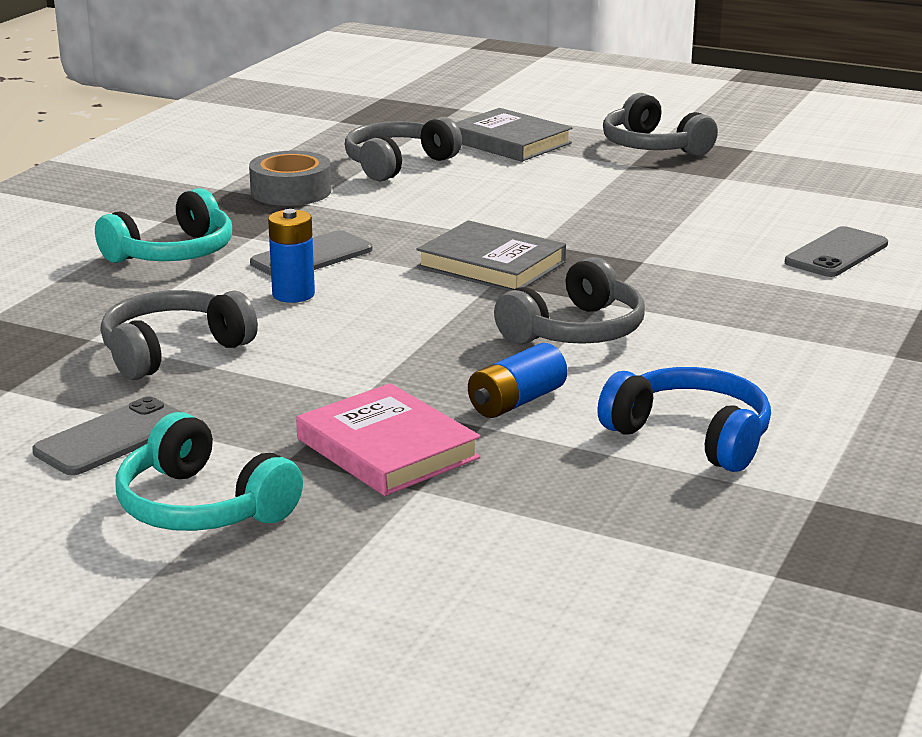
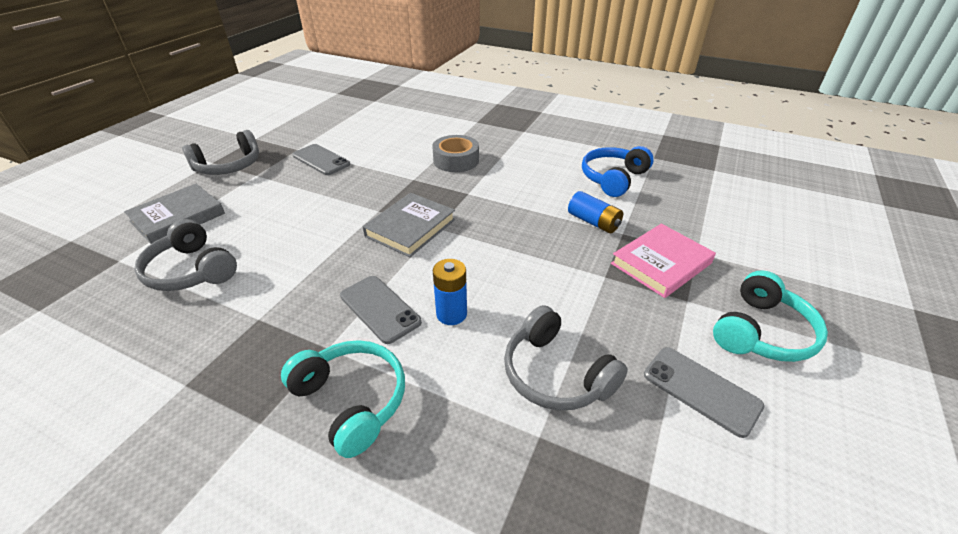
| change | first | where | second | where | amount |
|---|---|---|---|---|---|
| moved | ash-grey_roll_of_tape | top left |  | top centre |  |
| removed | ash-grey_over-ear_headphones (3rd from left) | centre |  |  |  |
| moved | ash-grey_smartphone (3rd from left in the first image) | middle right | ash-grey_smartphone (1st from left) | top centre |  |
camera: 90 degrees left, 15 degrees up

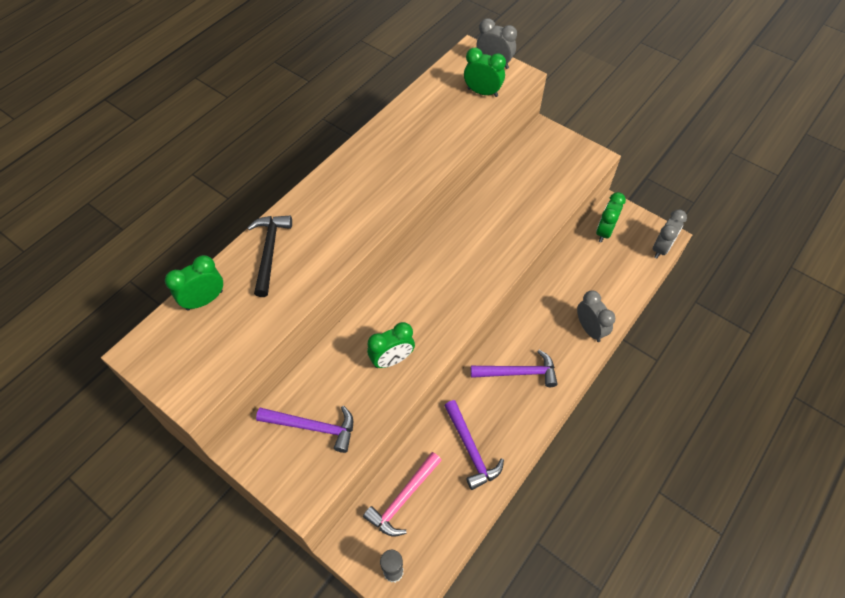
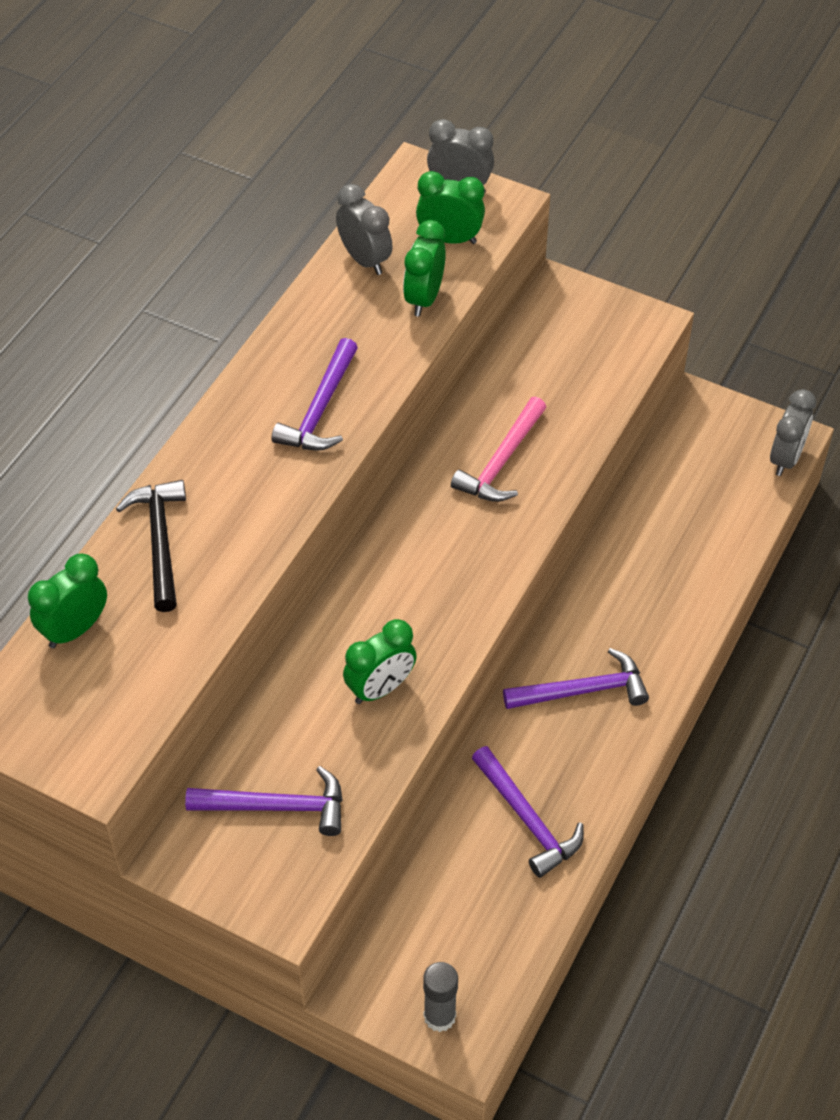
| change | first | where | second | where | amount |
|---|---|---|---|---|---|
| moved | rose-pink_hammer | bottom centre |  | centre |  |
| moved | ash-grey_clock (2nd from left in the first image) | middle right | ash-grey_clock (1st from left) | top centre |  |
| moved | green_clock (4th from left in the first image) | middle right | green_clock (3rd from left) | top centre |  |
| added |  |  | purple_hammer (2nd from left) | centre |  |
camera: 10 degrees left, 5 degrees down

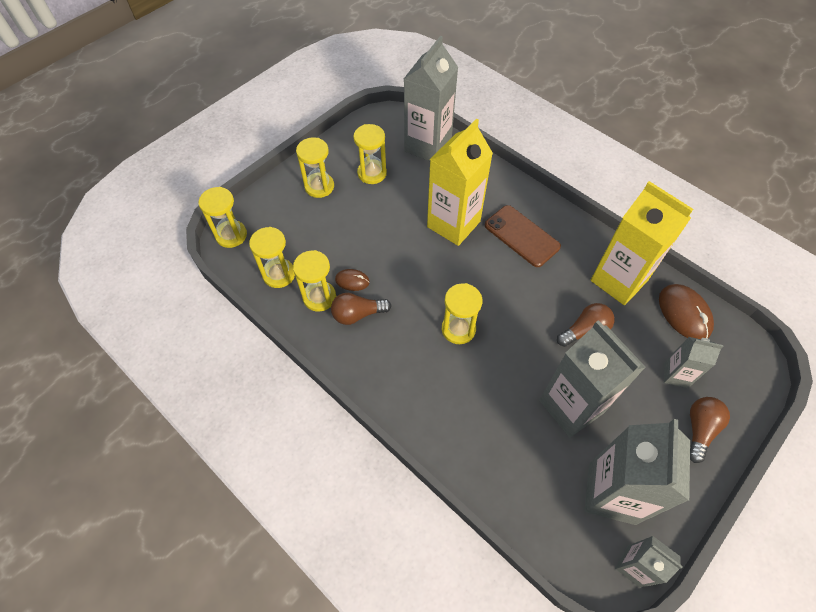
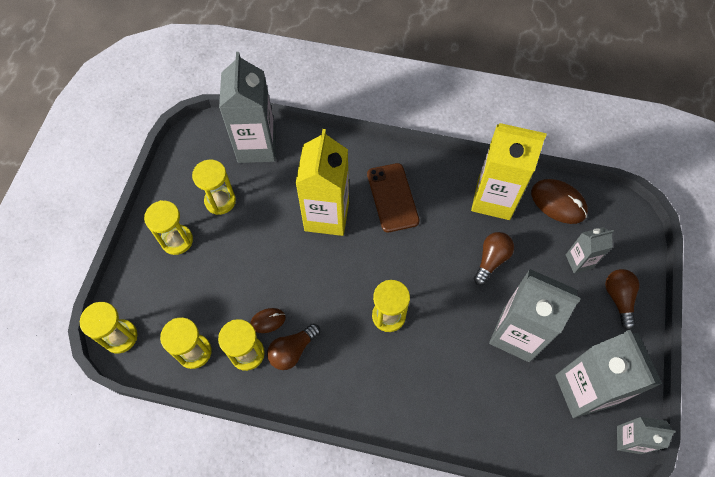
| change | first | where | second | where | amount |
|---|---|---|---|---|---|
| turned | brown_smartphone | centre |  | centre | 60 degrees clockwise |
camera: 30 degrees left, 5 degrees up

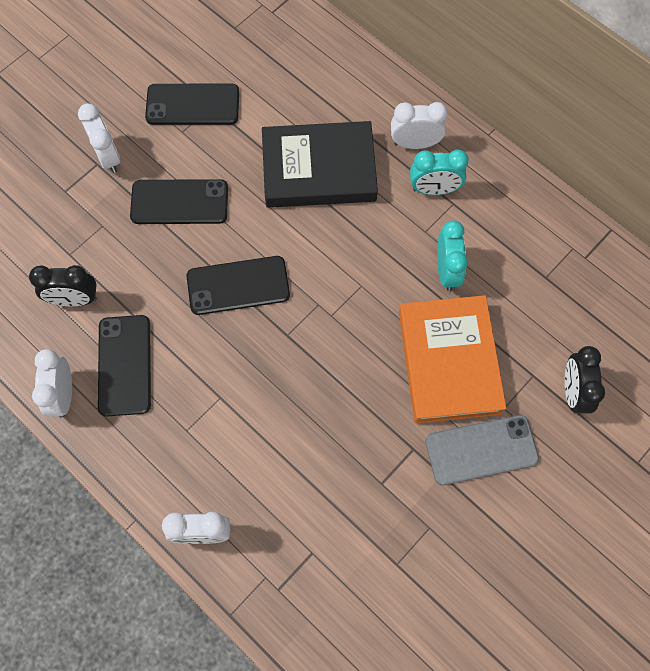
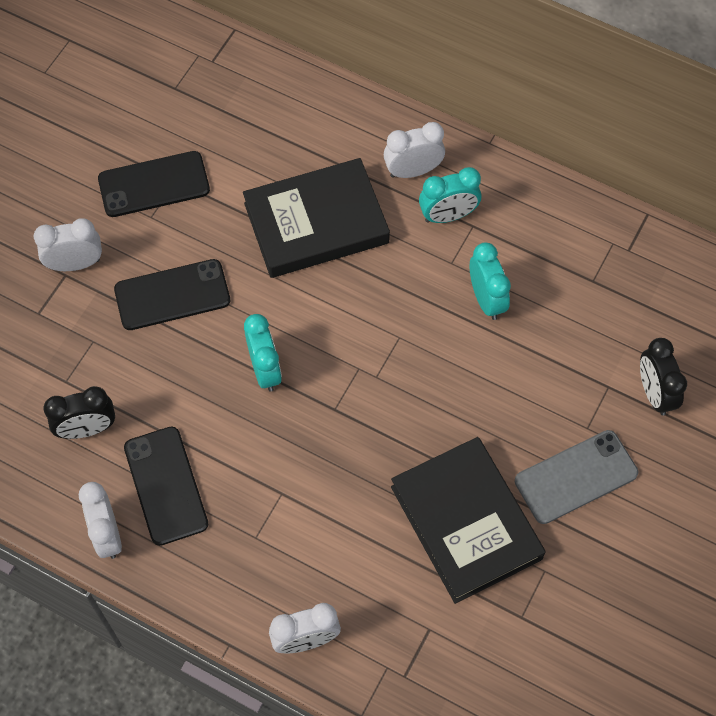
| change | first | where | second | where | amount |
|---|---|---|---|---|---|
| turned | snow-white_clock (2nd from left in the first image) | top left | snow-white_clock (1st from left) | middle left | 60 degrees counterclockwise |
| replaced | jet-black_smartphone (4th from left) | centre | aqua_clock (1st from left) | centre |  |
| removed | orange-coloured_book | middle right |  |  |  |
| added |  |  | jet-black_book (2nd from left) | bottom centre |  |
camera: 15 degrees left, 5 degrees down

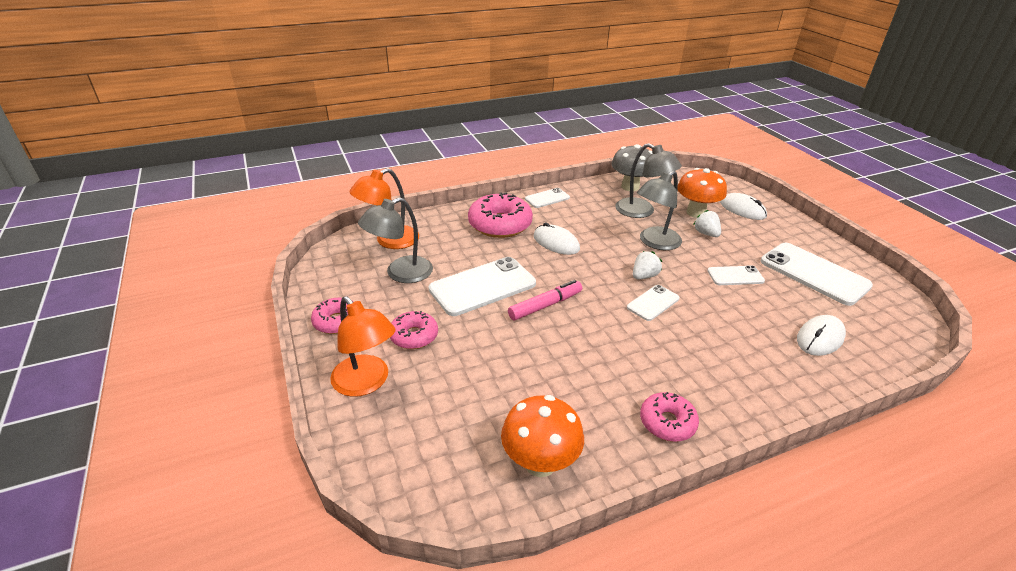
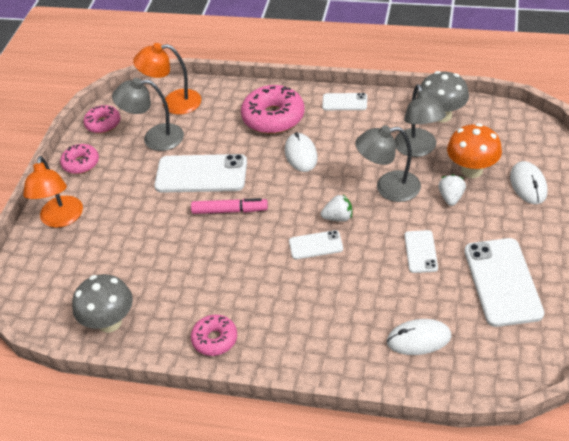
| change | first | where | second | where | amount |
|---|---|---|---|---|---|
| moved | rose-pink_glazed_donut (2nd from left) | centre |  | top left |  |
| recoloured | orange-coloured_toadstool (1st from left) | bottom centre | ash-grey_toadstool (1st from left) | bottom left |  |
| turned | snow-white_smartphone (4th from left) | middle right |  | middle right | 60 degrees clockwise |
camera: 40 degrees right, 10 degrees up

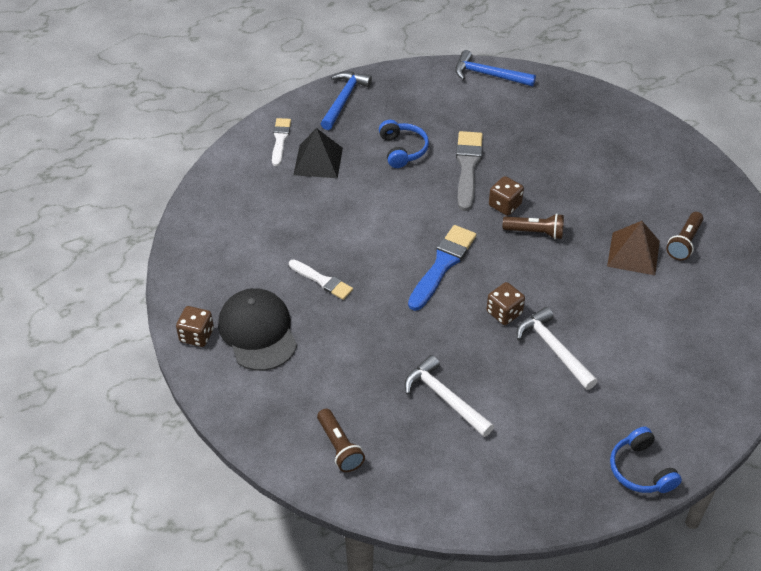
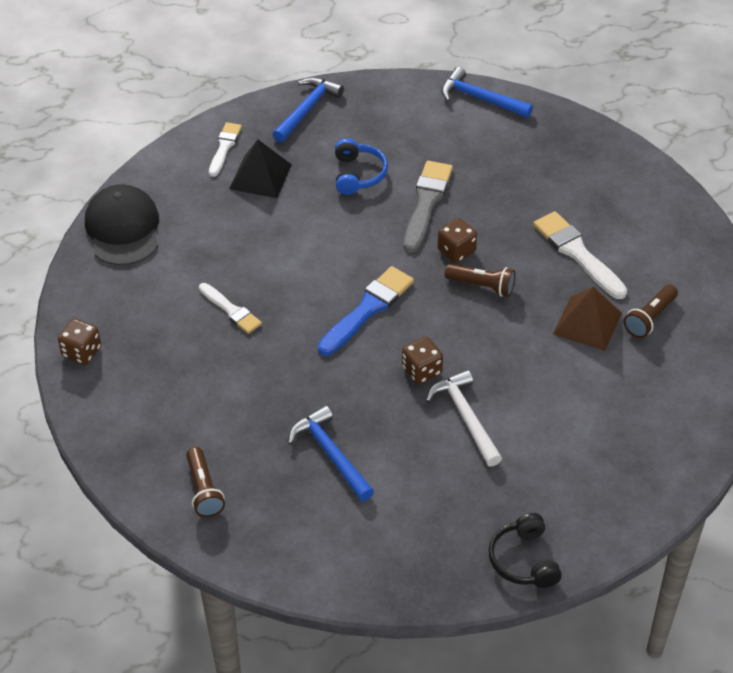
| change | first | where | second | where | amount |
|---|---|---|---|---|---|
| moved | jet-black_cap | centre |  | top left |  |
| recoloured | snow-white_hammer (1st from left) | bottom centre | royal_blue_hammer (2nd from left) | bottom centre |  |
| recoloured | royal_blue_over-ear_headphones (2nd from left) | bottom right | jet-black_over-ear_headphones | bottom right |  |
| added |  |  | snow-white_brush (3rd from left) | middle right |  |
camera: 10 degrees right, 0 degrees up

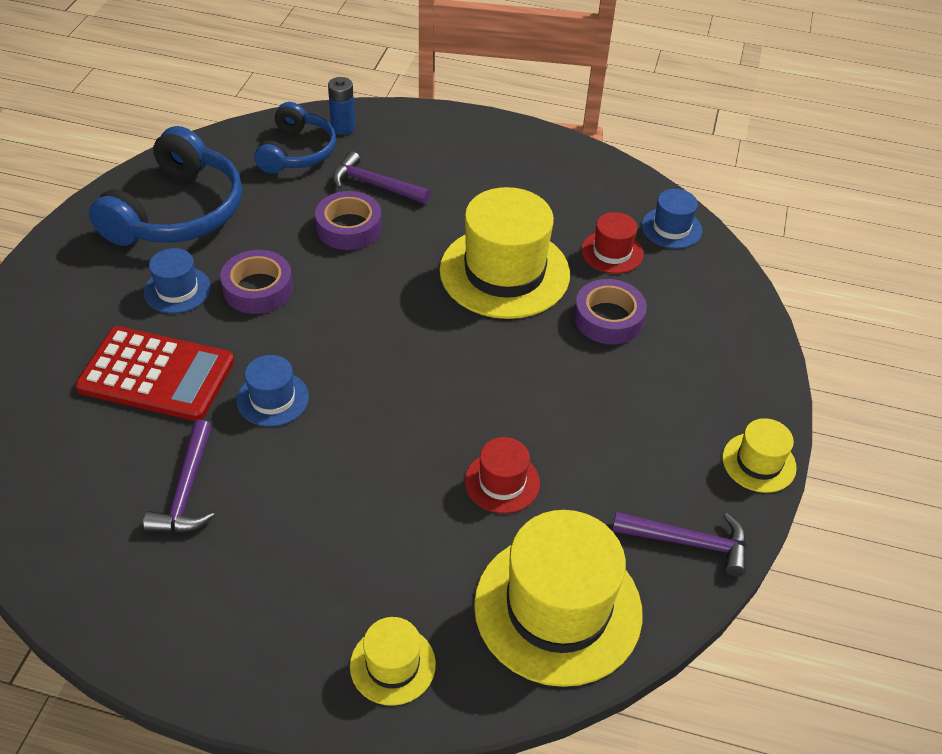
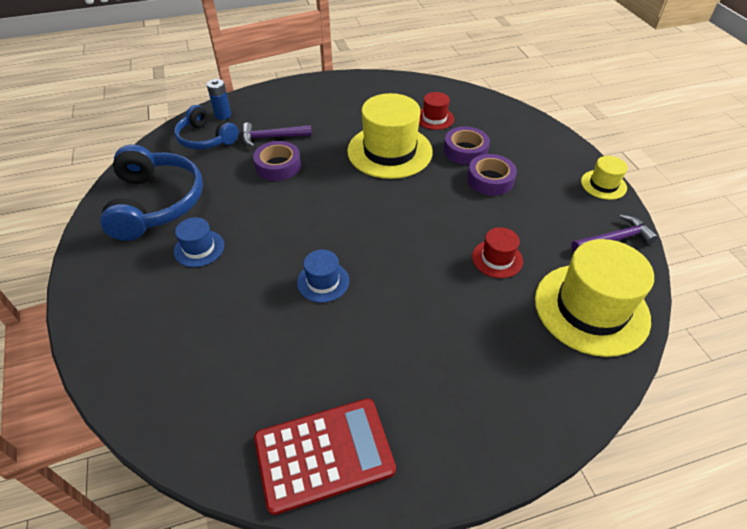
| change | first | where | second | where | amount |
|---|---|---|---|---|---|
| moved | crimson_pocket_calculator | middle left |  | bottom centre |  |
| removed | purple_hammer (1st from left) | middle left |  |  |  |
| moved | purple_roll_of_tape (1st from left in the first image) | middle left | purple_roll_of_tape (3rd from left) | top centre |  |
| turned | royal_blue_over-ear_headphones (2nd from left) | top left |  | top left | 150 degrees clockwise |
| removed | yellow_top_hat (1st from left) | bottom centre |  |  |  |
| removed | royal_blue_top_hat (3rd from left) | top right |  |  |  |
camera: 30 degrees left, 0 degrees up

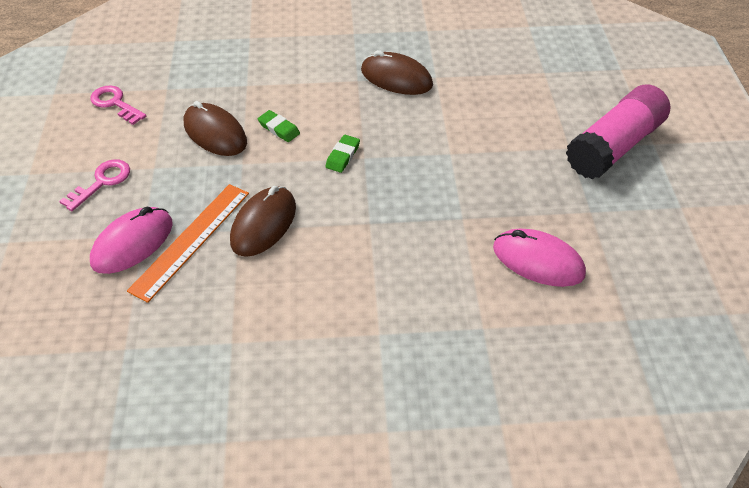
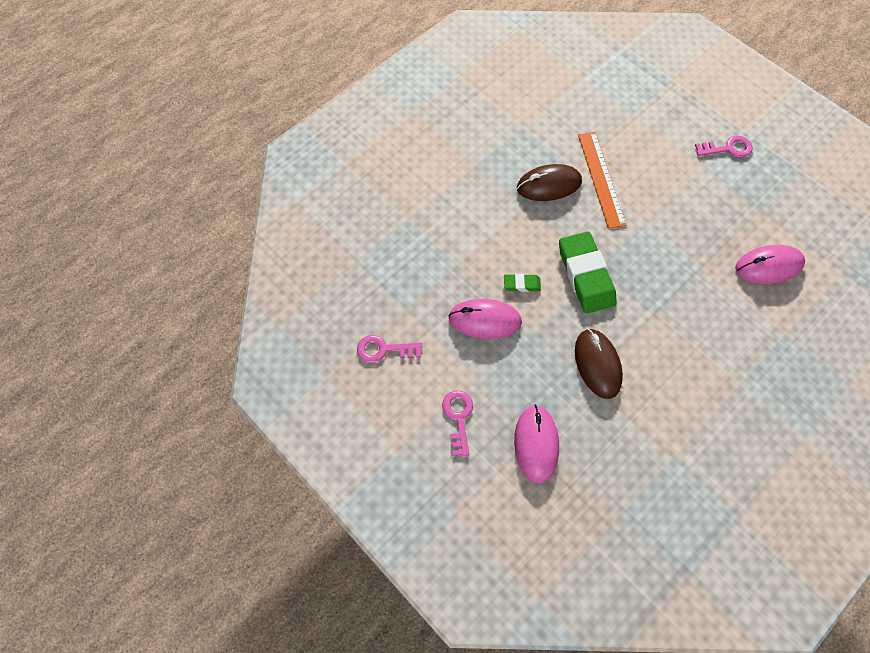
| change | first | where | second | where | amount |
|---|---|---|---|---|---|
| moved | orange-coloured_ruler | middle left |  | top right |  |
| recoloured | brown_PC_mouse (1st from left) | top left | rose-pink_PC_mouse (1st from left) | centre |  |
| resized | green_pencil_eraser (2nd from left) | top centre |  | middle right | x2.18 |
| replaced | rose-pink_stick_of_glue | top right | rose-pink_key (3rd from left) | top right |  |
camera: 40 degrees left, 15 degrees up

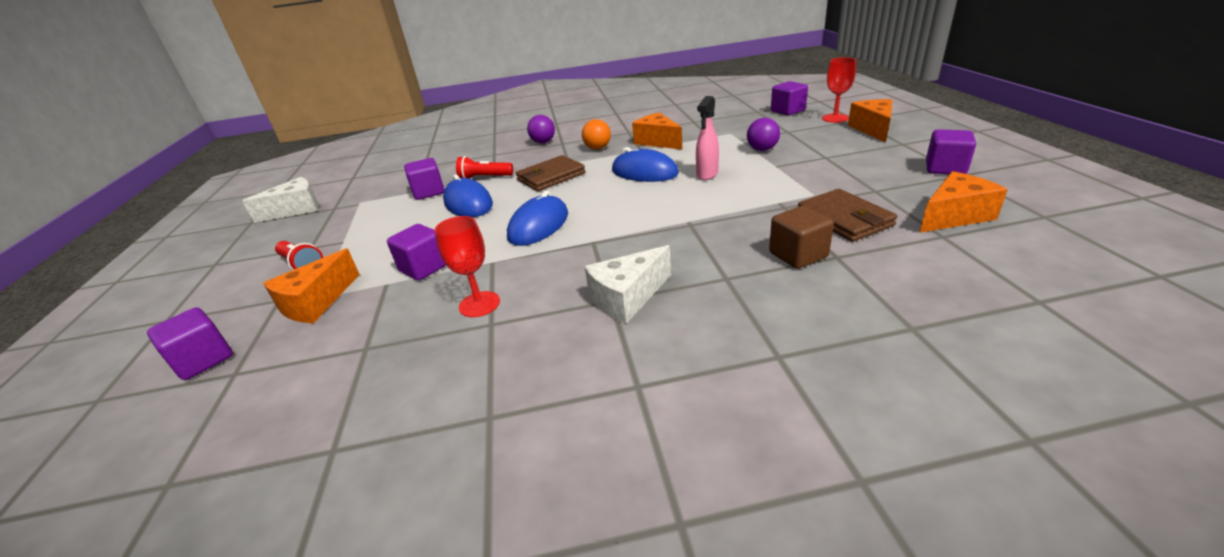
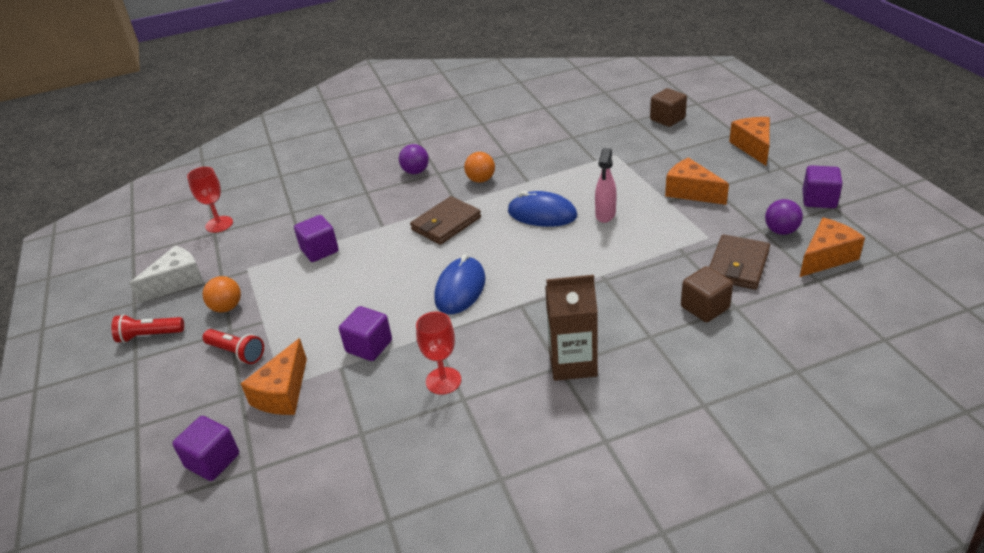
| change | first | where | second | where | amount |
|---|---|---|---|---|---|
| removed | royal_blue_PC_mouse (1st from left) | centre |  |  |  |
| moved | crimson_torch (2nd from left in the first image) | top centre | crimson_torch (1st from left) | middle left |  |
| replaced | snow-white_cheese (2nd from left) | centre | brown_milk_carton | centre |  |
| moved | orange-coloured_cheese (2nd from left) | top centre |  | top right |  |
| moved | purple_ball (2nd from left) | top centre |  | middle right |  |
| recoloured | purple_cube (4th from left) | top centre | brown_cube (1st from left) | top right |  |
| turned | brown_wallet (2nd from left) | middle right |  | middle right | 60 degrees clockwise |
| moved | crimson_goblet (2nd from left in the first image) | top right | crimson_goblet (1st from left) | middle left |  |
| added |  |  | orange-coloured_ball (1st from left) | middle left |  |
camera: 10 degrees left, 5 degrees up

